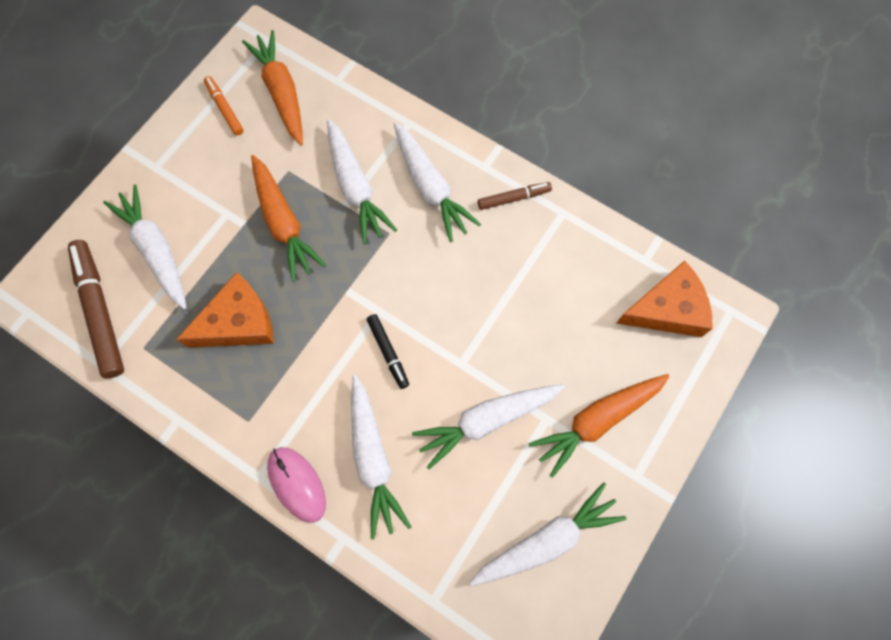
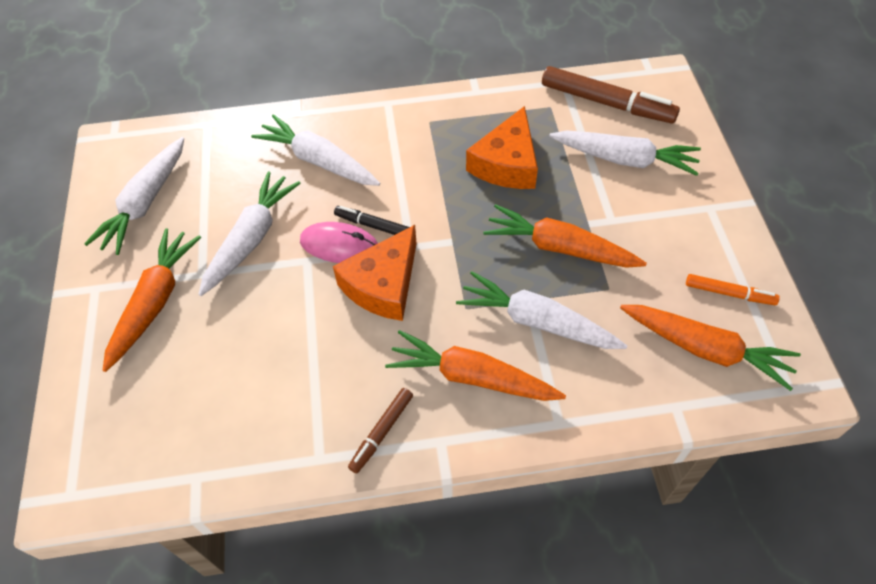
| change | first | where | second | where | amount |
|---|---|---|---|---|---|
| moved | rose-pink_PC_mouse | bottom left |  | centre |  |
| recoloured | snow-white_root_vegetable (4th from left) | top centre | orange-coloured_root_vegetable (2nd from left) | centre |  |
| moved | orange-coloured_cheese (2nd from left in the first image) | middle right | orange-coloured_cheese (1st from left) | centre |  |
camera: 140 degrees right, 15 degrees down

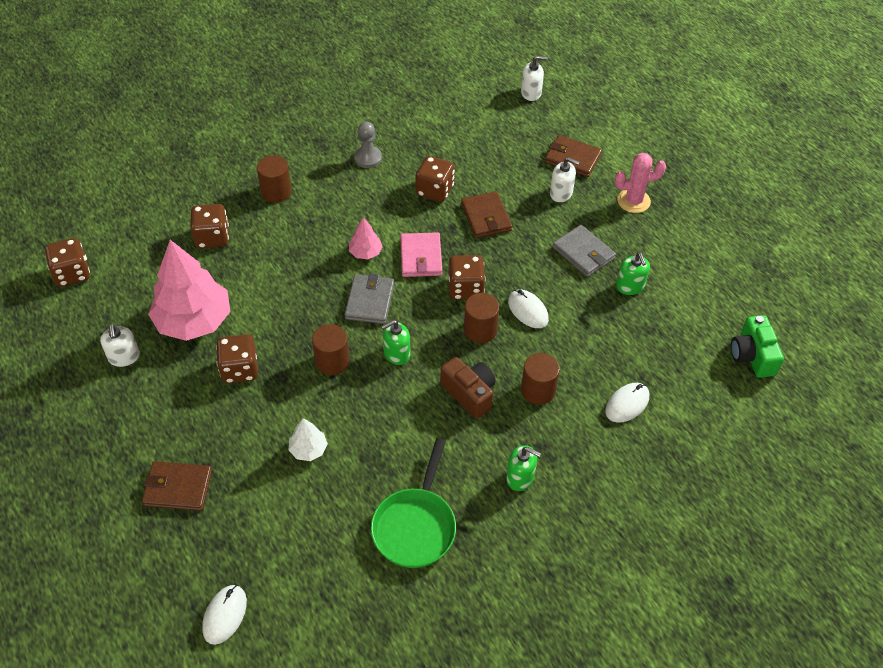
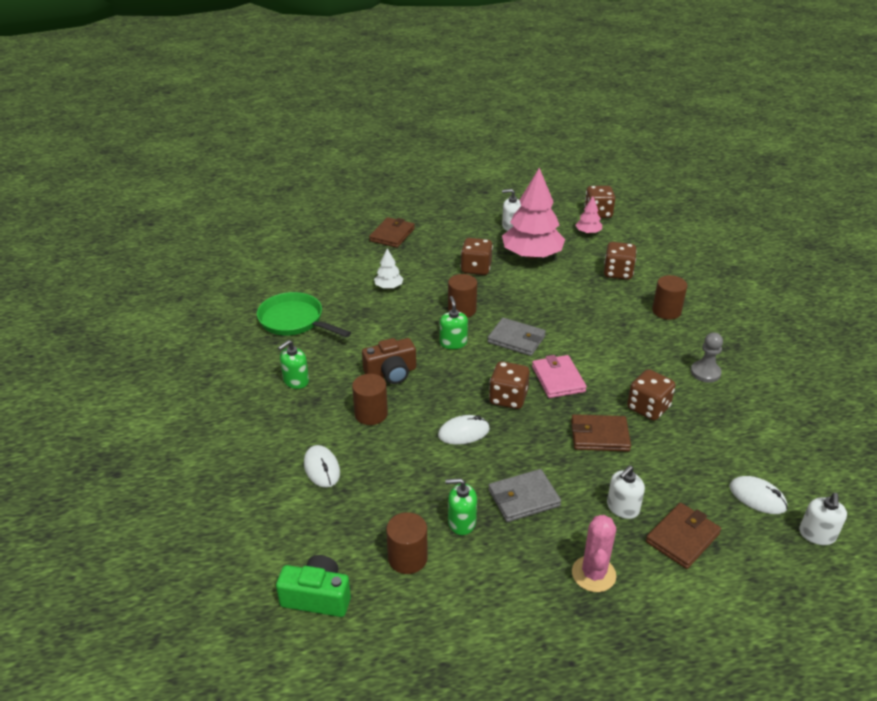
| change | first | where | second | where | amount |
|---|---|---|---|---|---|
| moved | snow-white_PC_mouse (1st from left in the first image) | bottom left | snow-white_PC_mouse (3rd from left) | bottom right |  |
| moved | rose-pink_fir_tree (2nd from left) | centre |  | top right |  |
| turned | rose-pink_wallet | centre |  | centre | 60 degrees clockwise |
| moved | brown_solid_cylinder (3rd from left in the first image) | centre | brown_solid_cylinder (2nd from left) | bottom centre |  |
camera: 110 degrees right, 15 degrees down

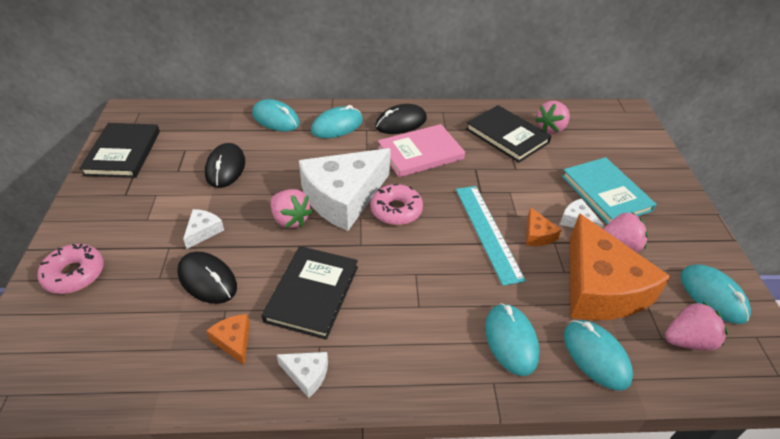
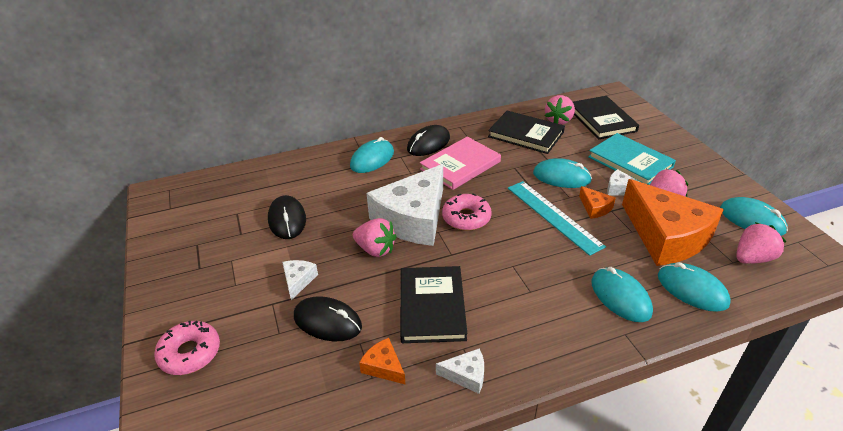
| change | first | where | second | where | amount |
|---|---|---|---|---|---|
| moved | jet-black_book (1st from left in the first image) | middle left | jet-black_book (3rd from left) | top right |  |
| moved | aqua_PC_mouse (1st from left in the first image) | top centre | aqua_PC_mouse (2nd from left) | middle right |  |
camera: 15 degrees left, 5 degrees down

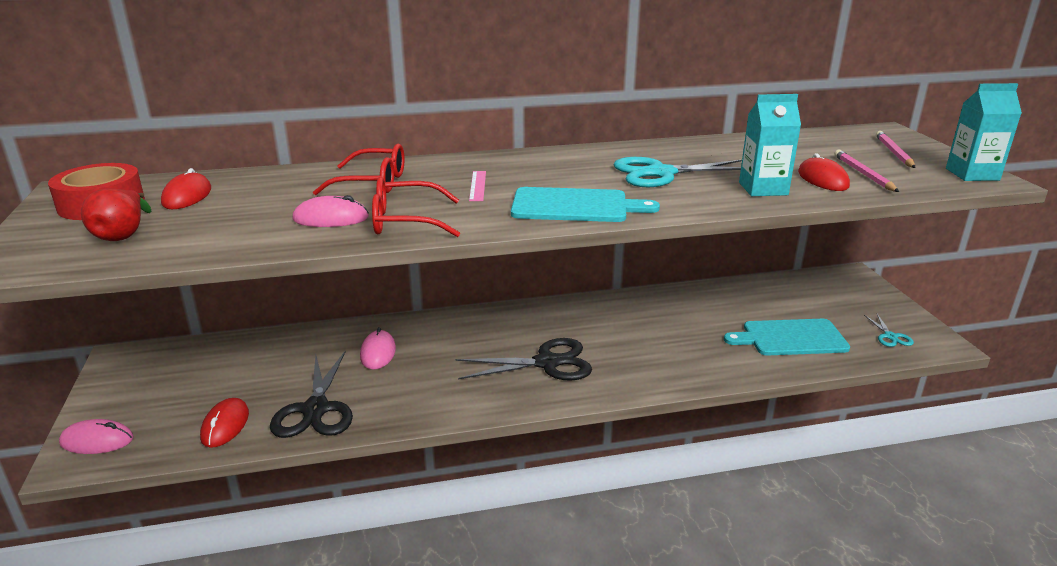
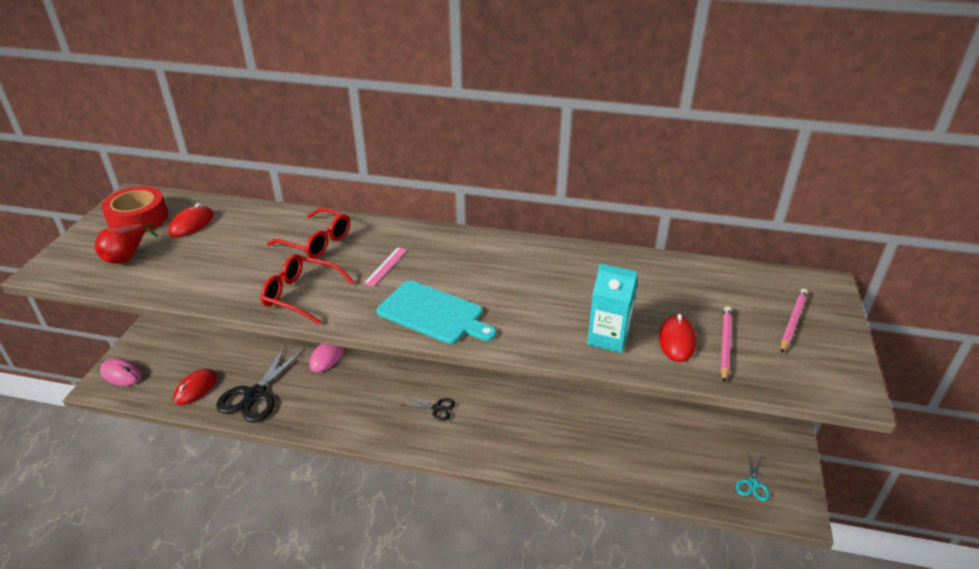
| change | first | where | second | where | amount |
|---|---|---|---|---|---|
| removed | rose-pink_PC_mouse (2nd from left) | middle left |  |  |  |
| resized | jet-black_pair_of_scissors (2nd from left) | centre |  | bottom centre | x0.49 |
| removed | aqua_pair_of_scissors (1st from left) | top centre |  |  |  |
| removed | aqua_cutting_board (2nd from left) | middle right |  |  |  |
| removed | aqua_milk_carton (2nd from left) | top right |  |  |  |
camera: 25 degrees right, 10 degrees up

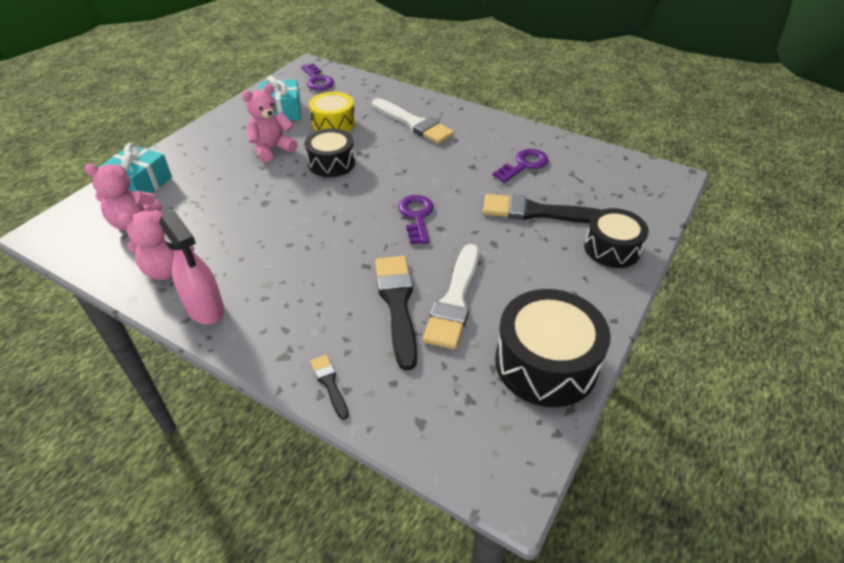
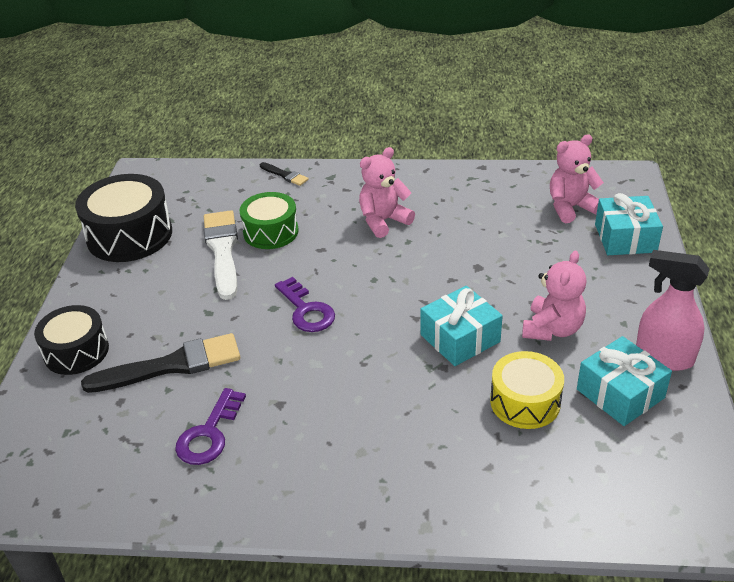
| change | first | where | second | where | amount |
|---|---|---|---|---|---|
| moved | rose-pink_teddy_bear (2nd from left in the first image) | middle left | rose-pink_teddy_bear (1st from left) | top centre |  |
| moved | rose-pink_spray_bottle | middle left |  | middle right |  |
| removed | purple_key (1st from left) | top centre |  |  |  |
| replaced | jet-black_drum (1st from left) | top centre | aqua_gift (1st from left) | centre |  |
| removed | snow-white_brush (1st from left) | top centre |  |  |  |
| replaced | jet-black_brush (2nd from left) | centre | green_drum | centre |  |
camera: 155 degrees right, 5 degrees down

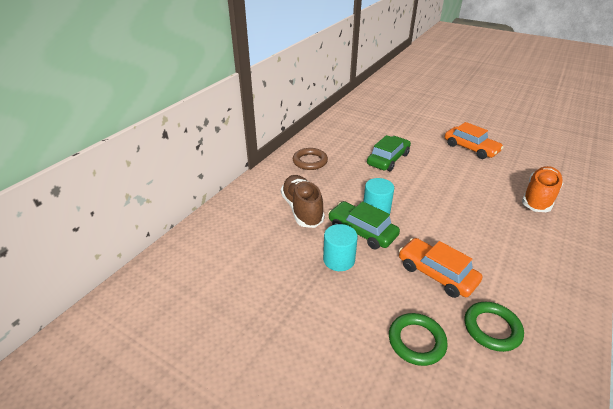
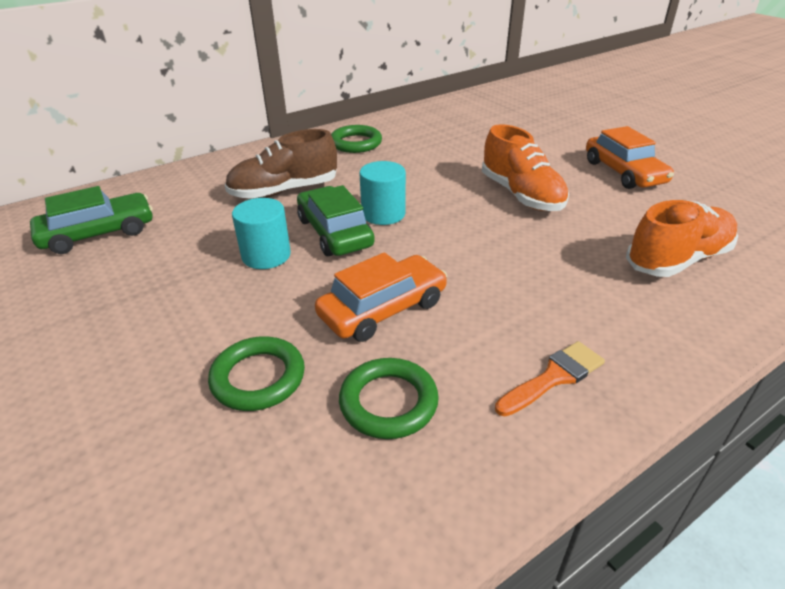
| change | first | where | second | where | amount |
|---|---|---|---|---|---|
| turned | brown_lace-up_shoe | centre |  | top centre | 120 degrees counterclockwise |
| recoloured | brown_ring | centre | green_ring (2nd from left) | top centre |  |
| moved | green_automobile (2nd from left in the first image) | centre | green_automobile (1st from left) | middle left |  |
| turned | orange-coloured_automobile (1st from left) | middle right |  | centre | 75 degrees clockwise |
| added |  |  | orange-coloured_lace-up_shoe (1st from left) | top right |  |
| added |  |  | orange-coloured_brush | middle right |  |
camera: 25 degrees right, 0 degrees up

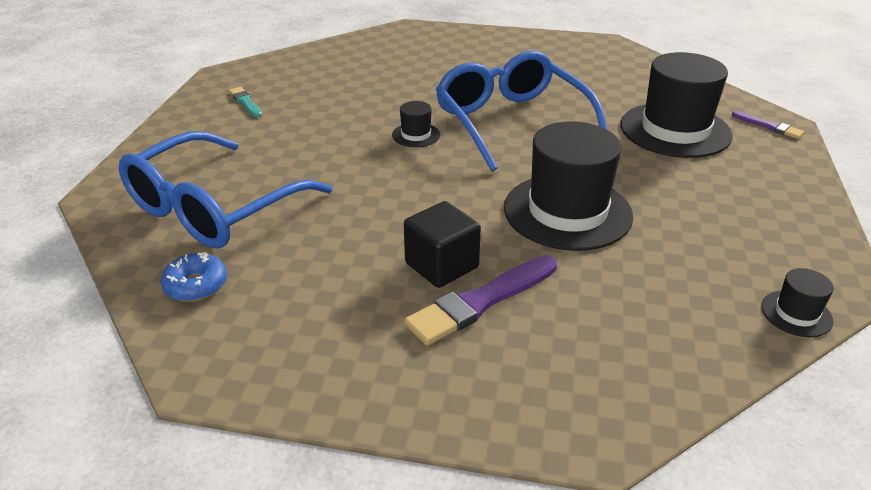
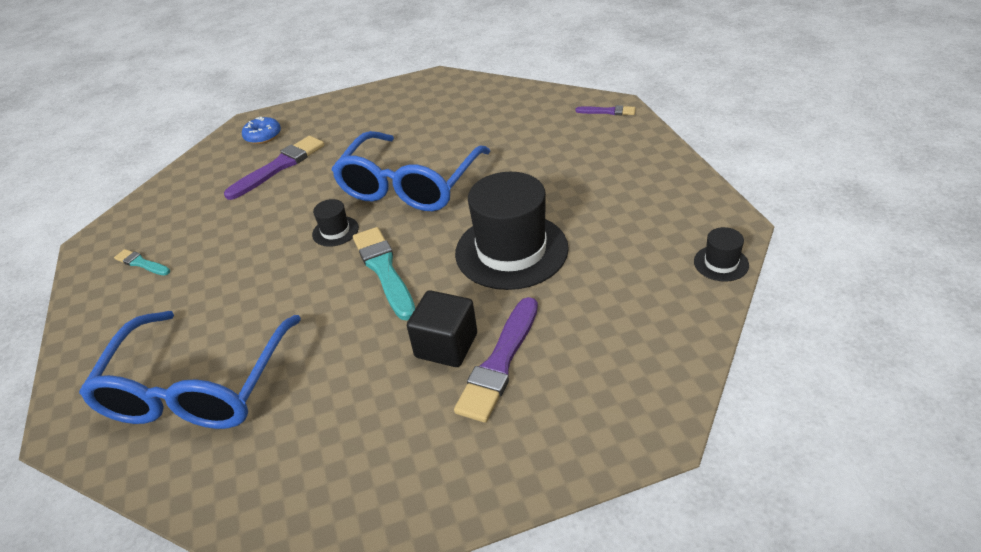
| change | first | where | second | where | amount |
|---|---|---|---|---|---|
| moved | royal_blue_glazed_donut | middle left |  | top left |  |
| turned | royal_blue_glasses (2nd from left) | top centre |  | top centre | 105 degrees counterclockwise |
| removed | jet-black_top_hat (3rd from left) | top right |  |  |  |
| added |  |  | purple_brush (1st from left) | top left |  |
| added |  |  | aqua_brush (2nd from left) | centre |  |
camera: 25 degrees left, 5 degrees up

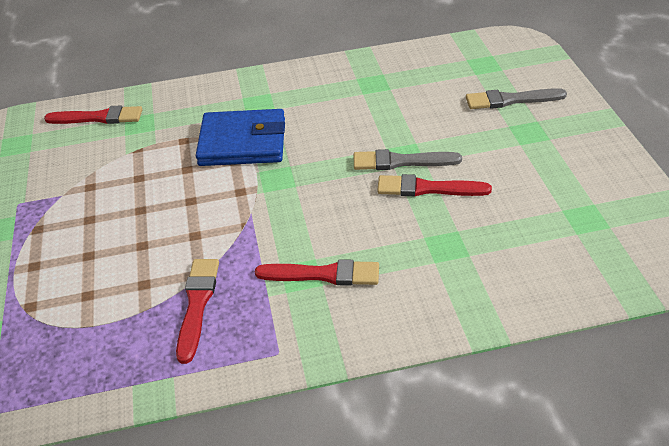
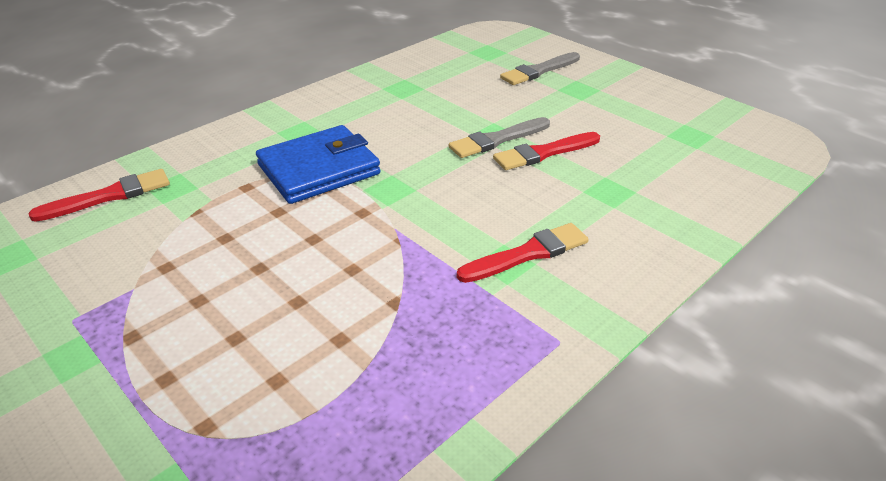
| change | first | where | second | where | amount |
|---|---|---|---|---|---|
| removed | crimson_brush (2nd from left) | bottom left |  |  |  |
camera: 35 degrees left, 5 degrees down

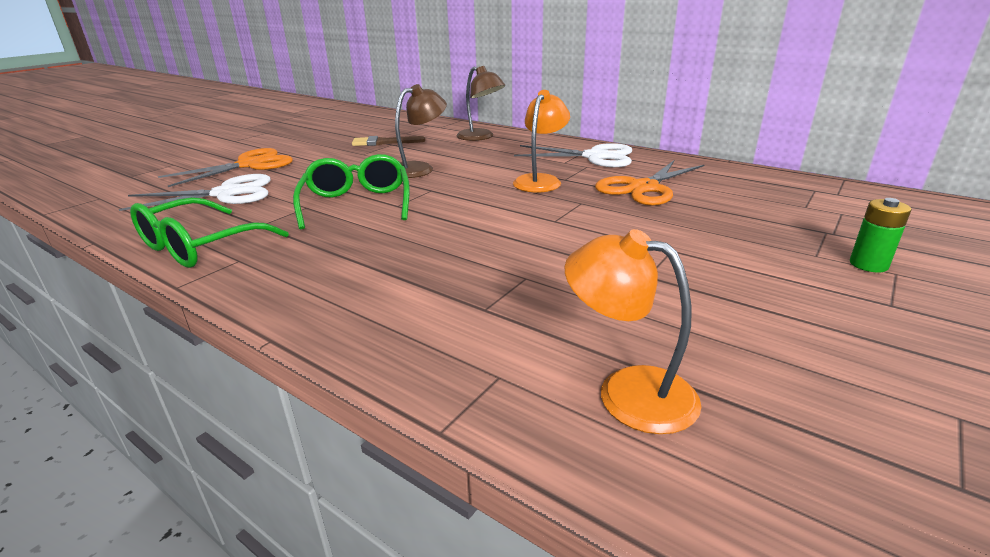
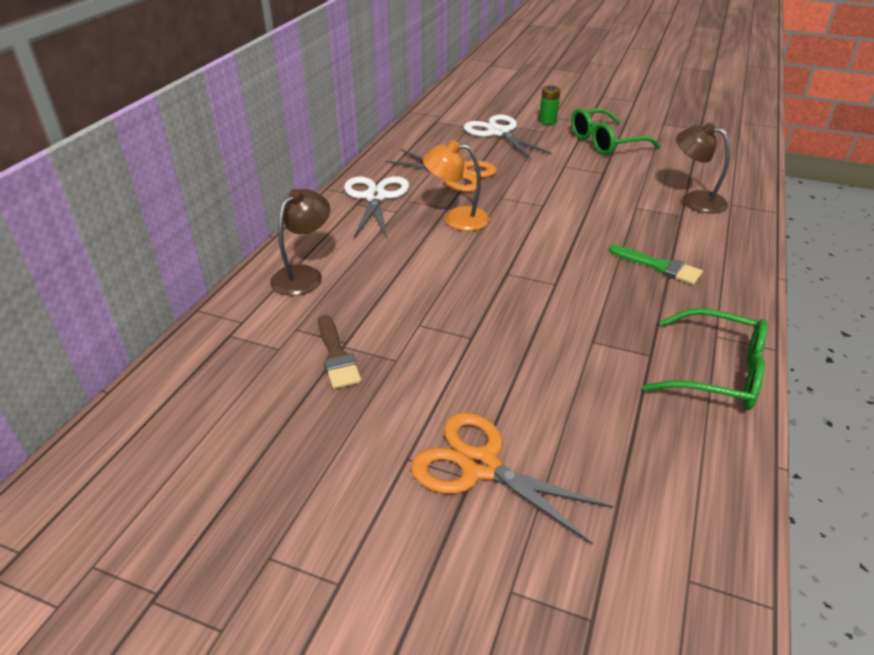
| change | first | where | second | where | amount |
|---|---|---|---|---|---|
| moved | snow-white_pair_of_scissors (1st from left in the first image) | middle left | snow-white_pair_of_scissors (2nd from left) | top centre |  |
| moved | green_glasses (2nd from left in the first image) | centre | green_glasses (1st from left) | top right |  |
| moved | brown_desk_lamp (1st from left in the first image) | top centre | brown_desk_lamp (2nd from left) | top right |  |
| removed | orange-coloured_desk_lamp (2nd from left) | centre |  |  |  |
| added |  |  | green_brush | middle right |  |
camera: 105 degrees left, 10 degrees up

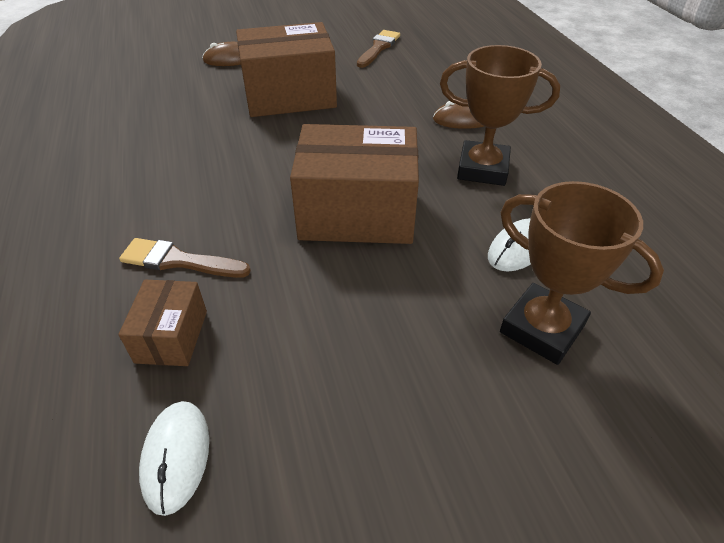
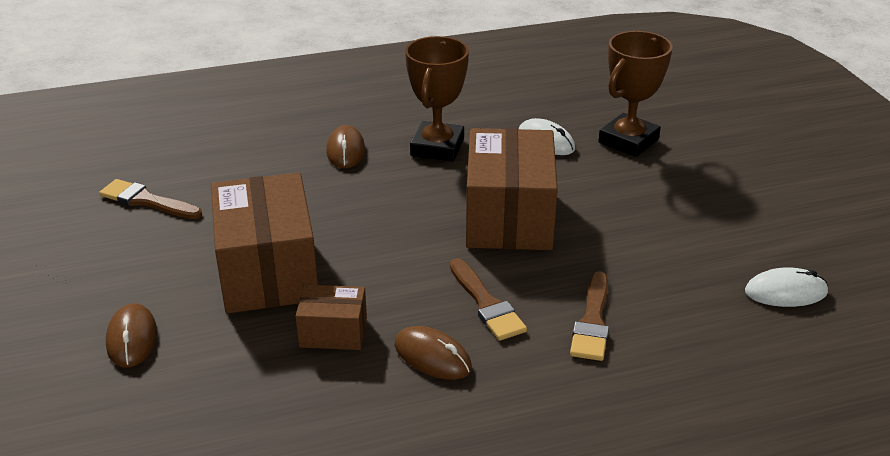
| change | first | where | second | where | amount |
|---|---|---|---|---|---|
| moved | brown_box (1st from left in the first image) | middle left | brown_box (2nd from left) | bottom centre |  |
| added |  |  | brown_PC_mouse (3rd from left) | bottom centre |  |
| added |  |  | brown_brush (2nd from left) | centre |  |
camera: 90 degrees left, 10 degrees down

